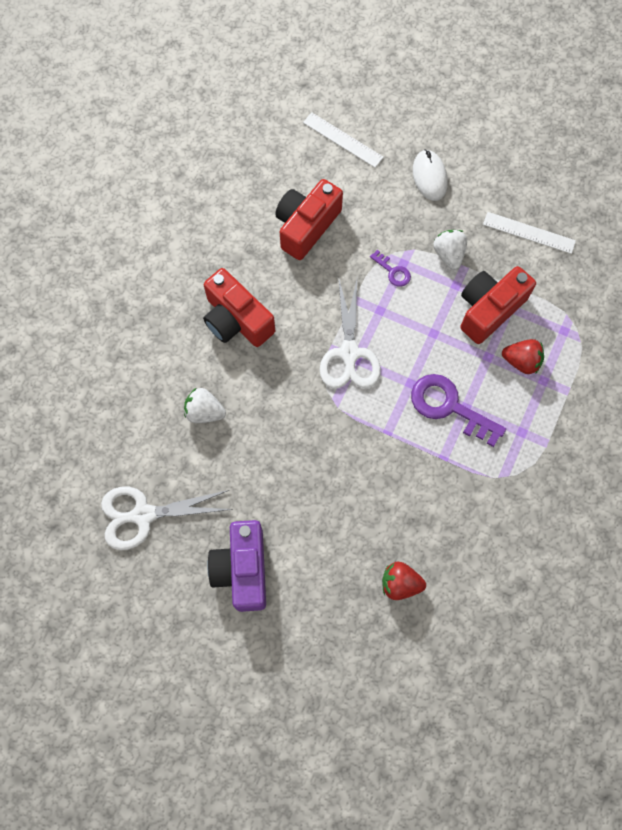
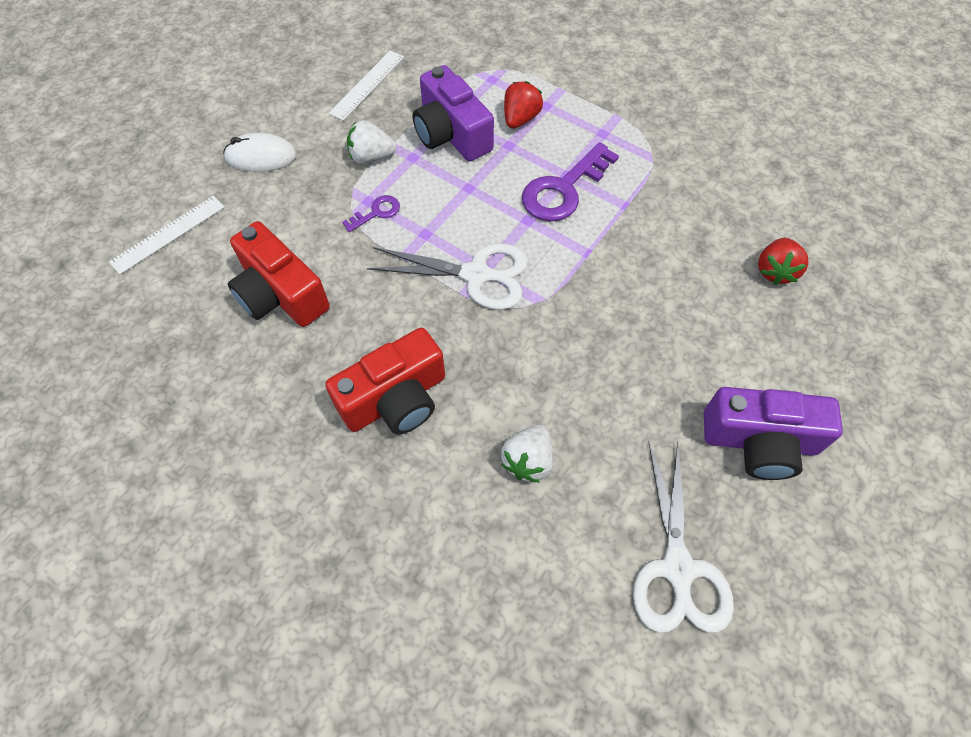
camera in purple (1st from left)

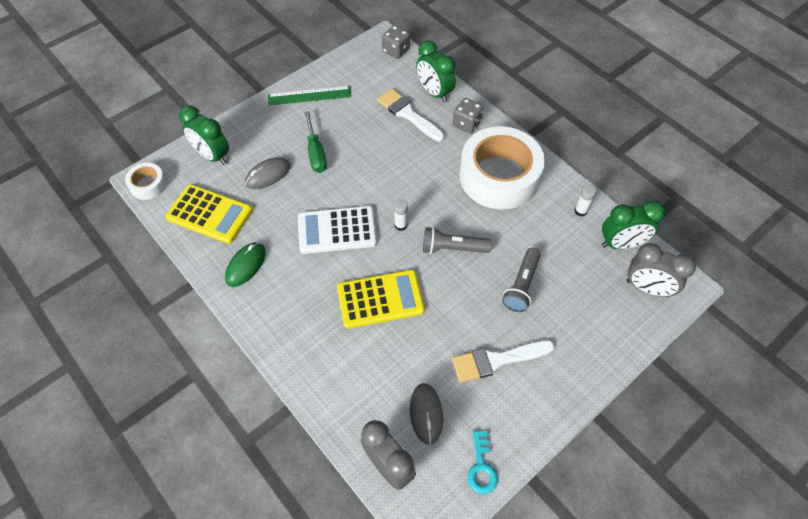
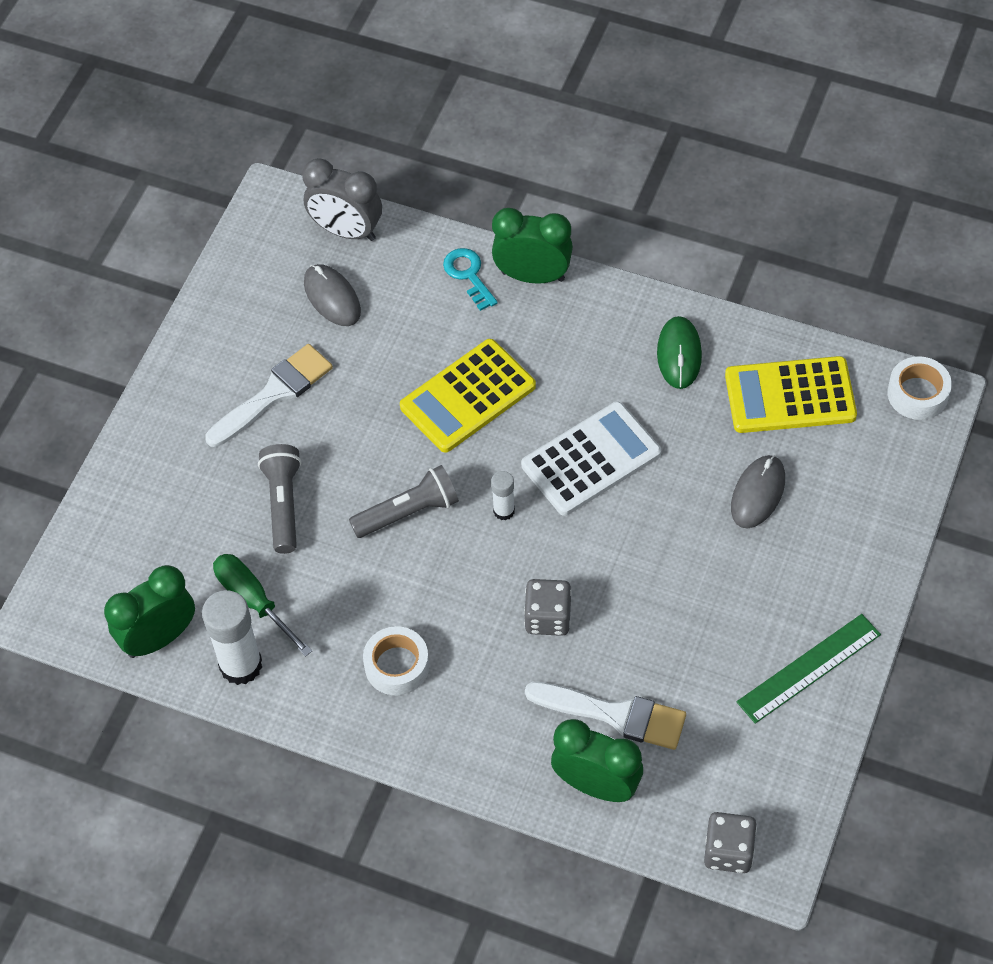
clock in green (2nd from left)
screwdriver in green
dice in grey (1st from left)
tape in white (1st from left)
key in turquoise
glue stick in white (1st from left)
clock in grey (2nd from left in the first image)

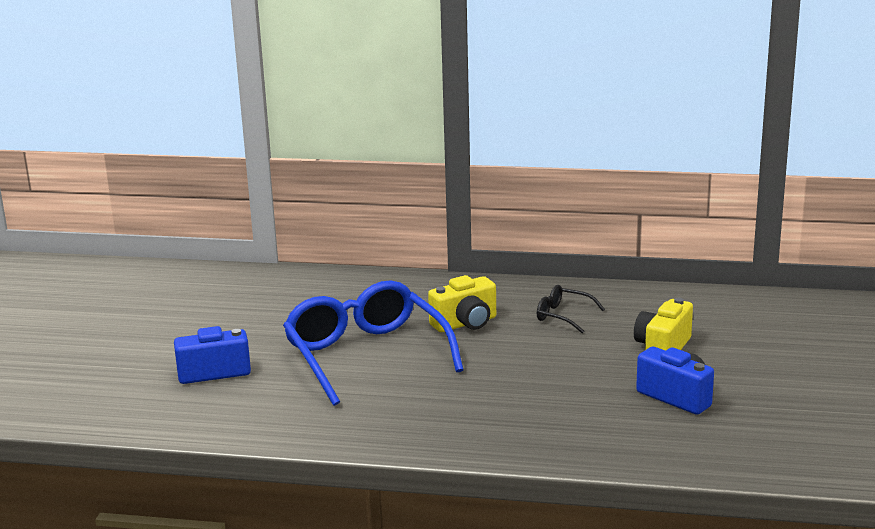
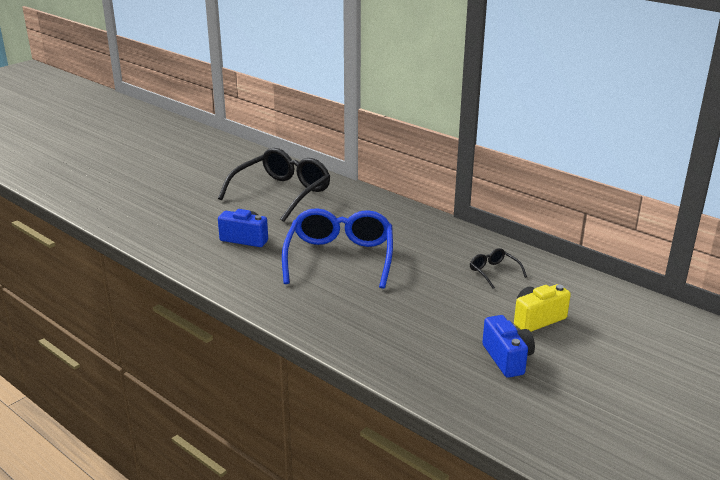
camera in yellow (1st from left in the first image)
glasses in black (1st from left)

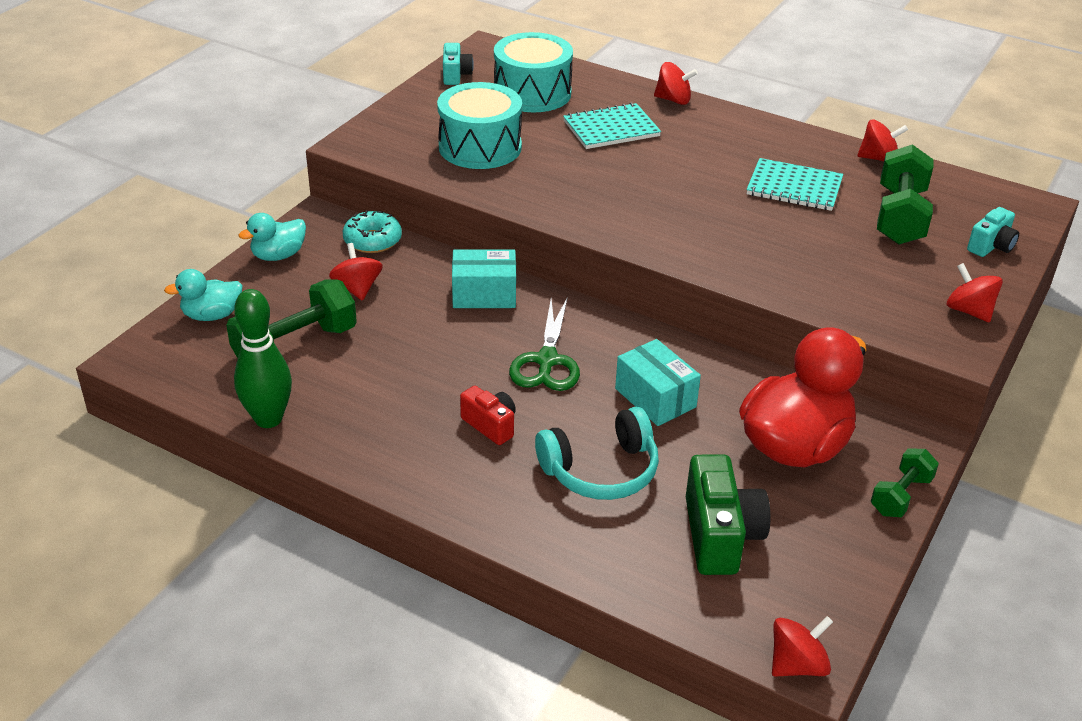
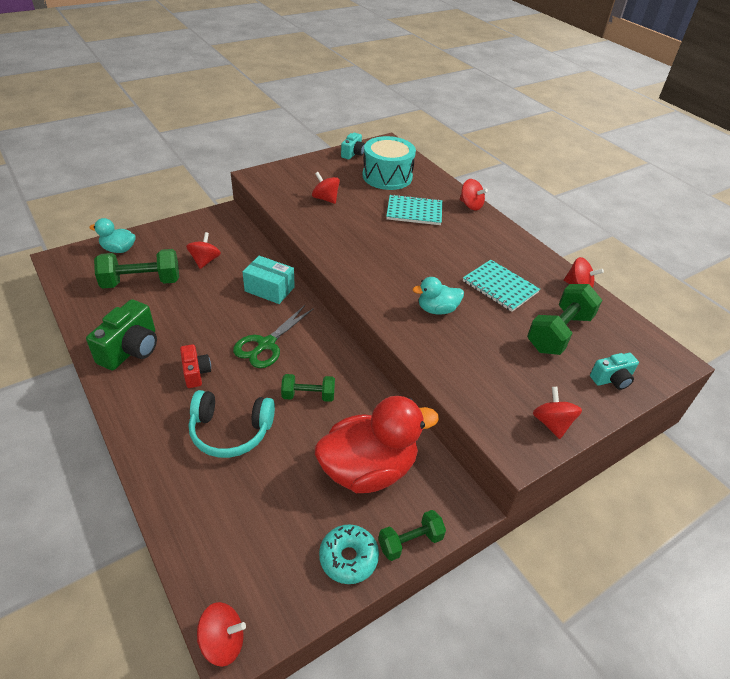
bowling pin in green
duck in turquoise (2nd from left)
donut in turquoise
spinning top in red (3rd from left)
dumbbell in green (2nd from left)
camera in green

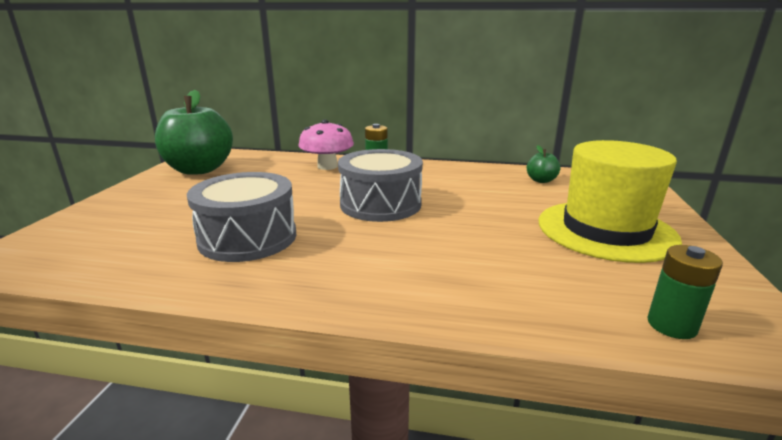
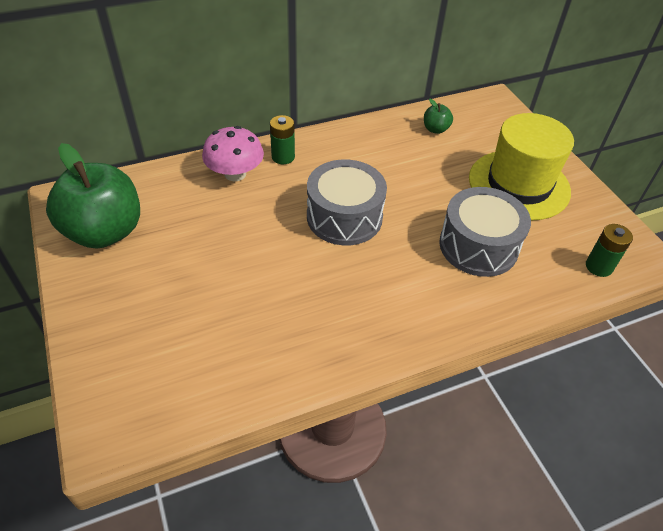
drum in grey (2nd from left)

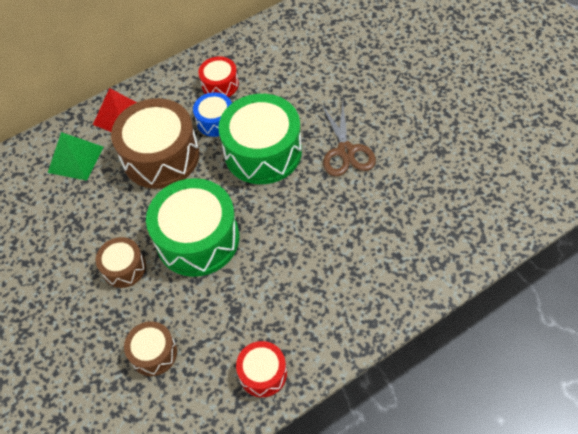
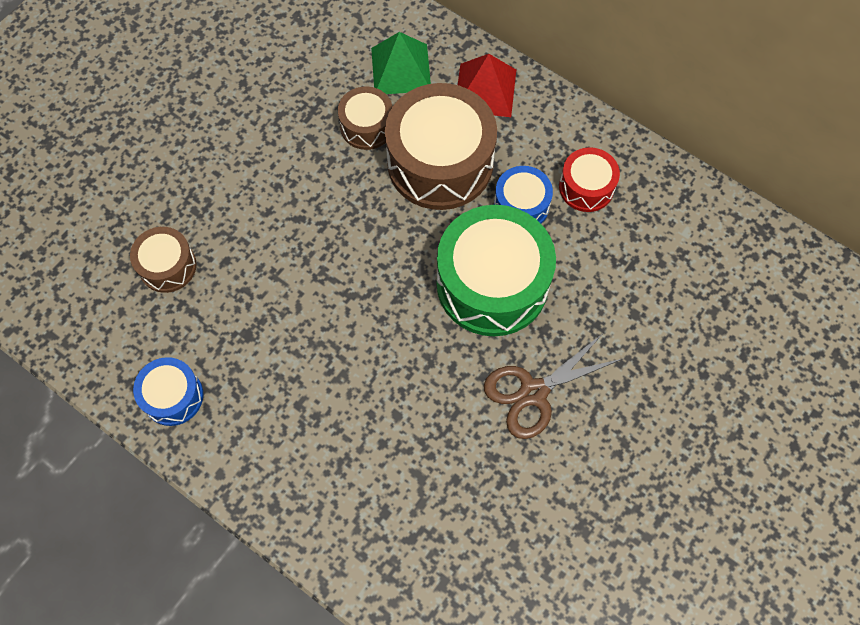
drum in brown (2nd from left)
drum in green (1st from left in the first image)
drum in blue (1st from left)

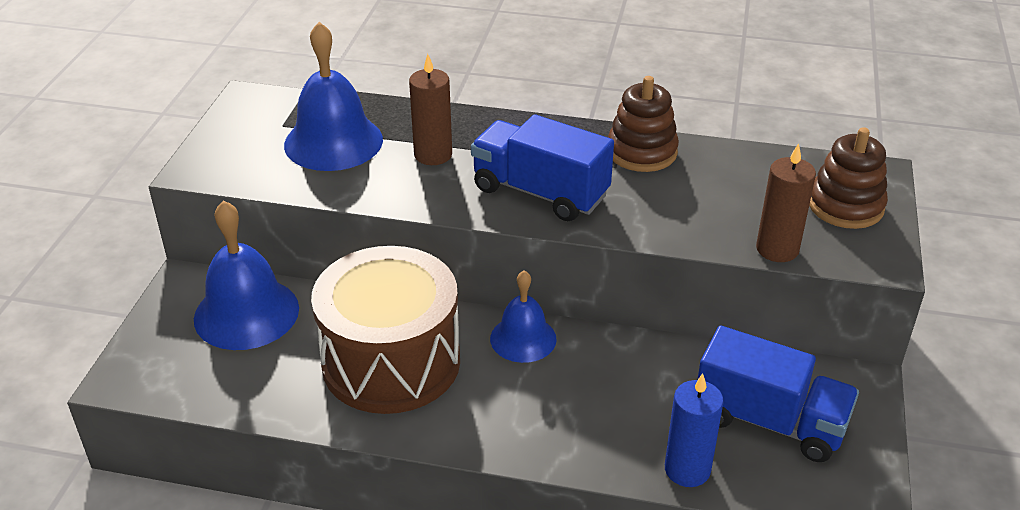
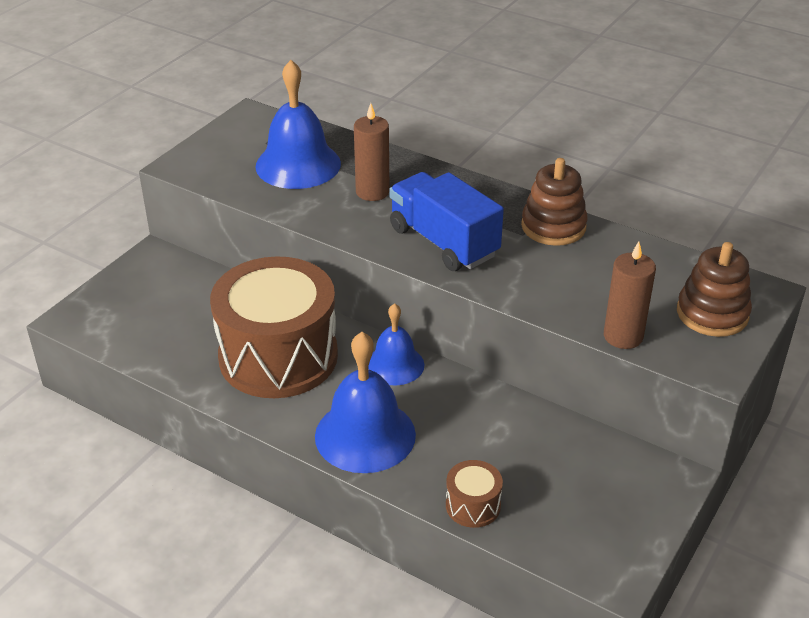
bell in blue (2nd from left)
drum in brown (2nd from left)
truck in blue (2nd from left in the first image)

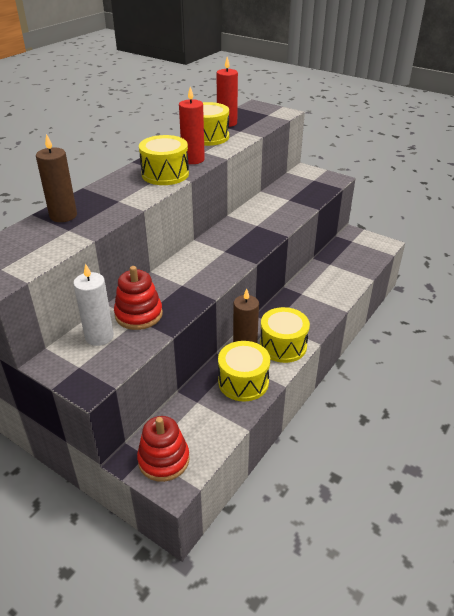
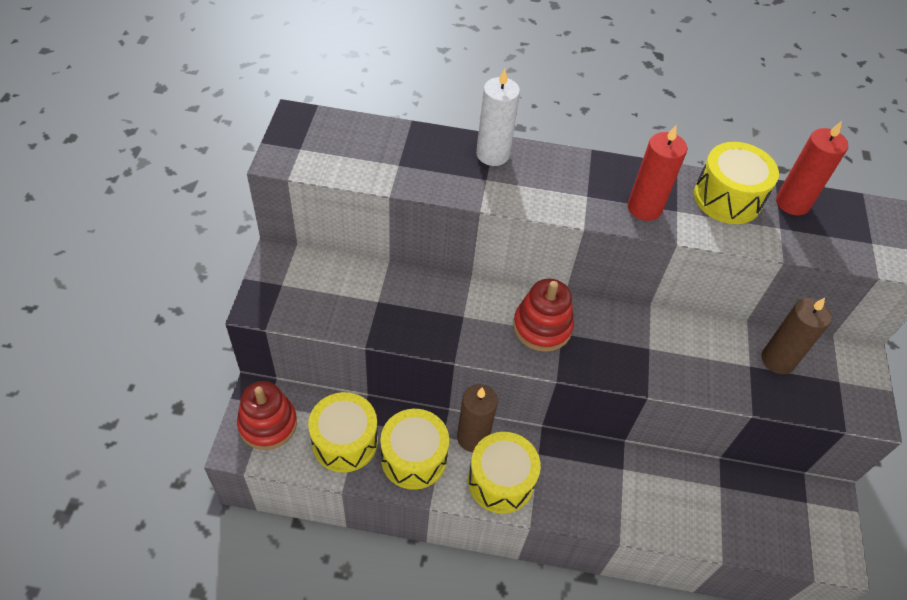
candle in brown (2nd from left)
candle in white
stacking toy in red (2nd from left)
drum in yellow (1st from left)

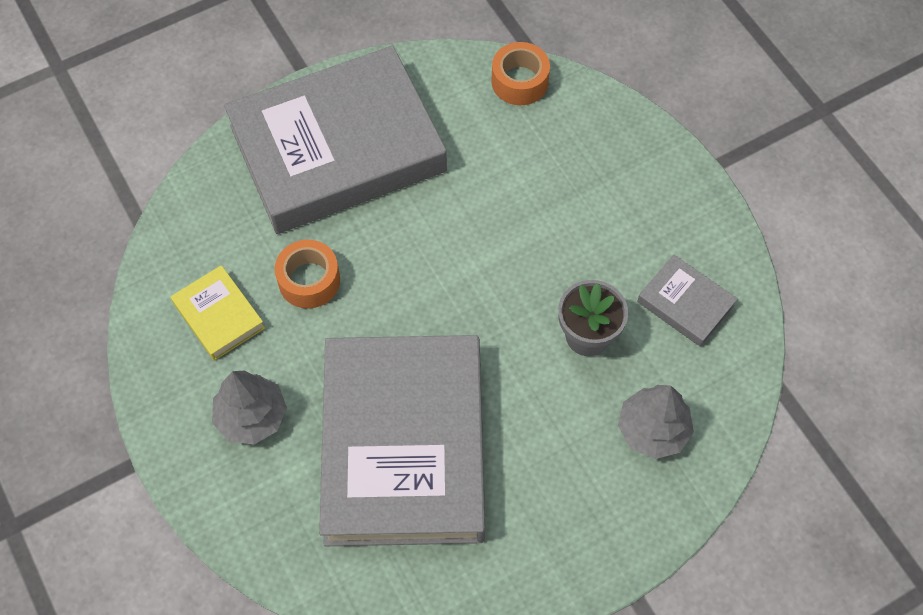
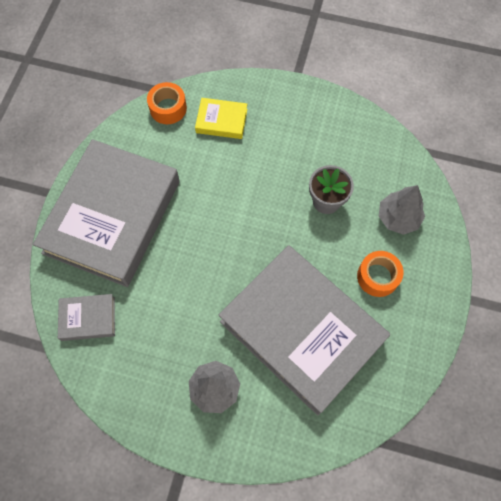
book in yellow
tape in orange (2nd from left)
book in grey (1st from left)

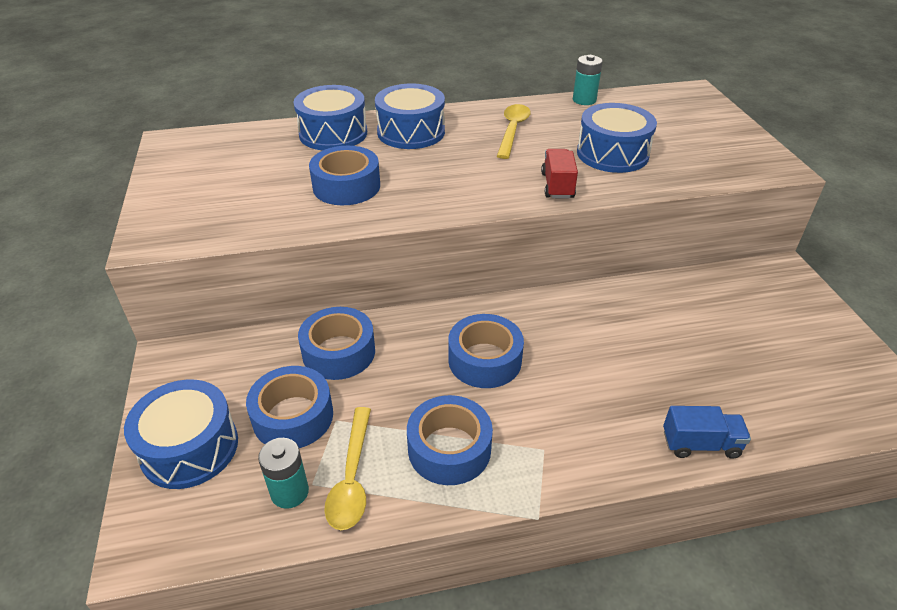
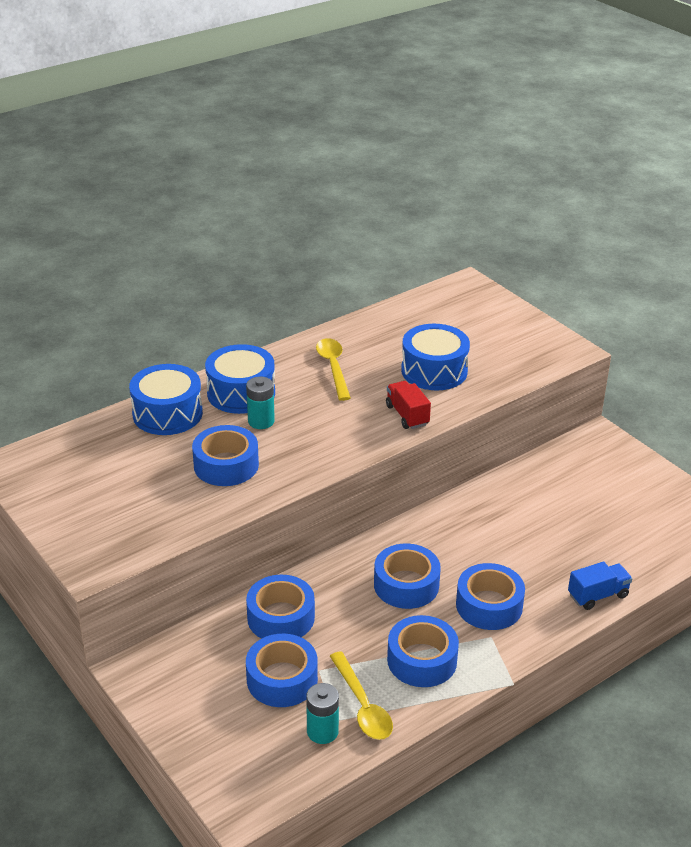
drum in blue (1st from left in the first image)
battery in turquoise (1st from left)
tape in blue (6th from left)

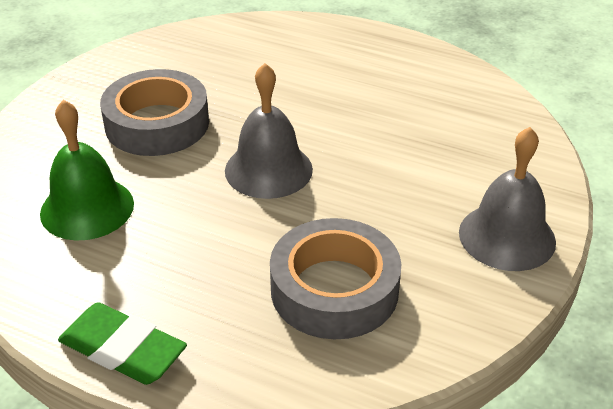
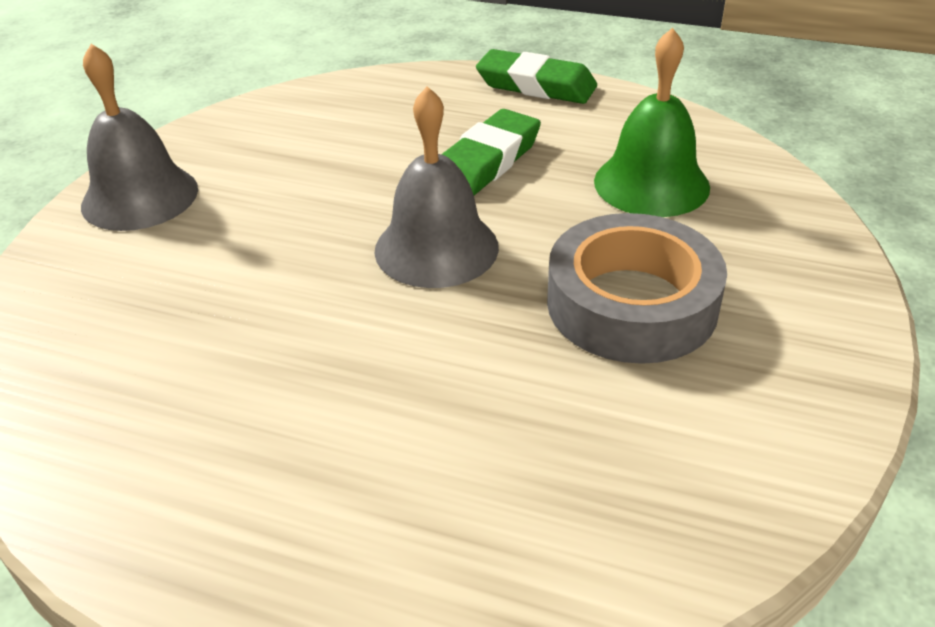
tape in grey (2nd from left in the first image)
eraser in green (1st from left)

